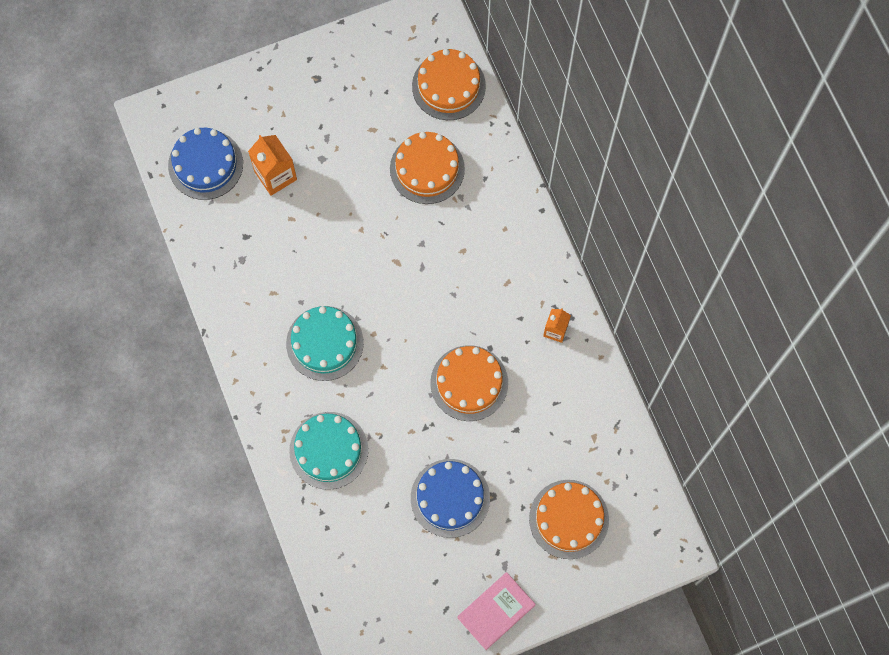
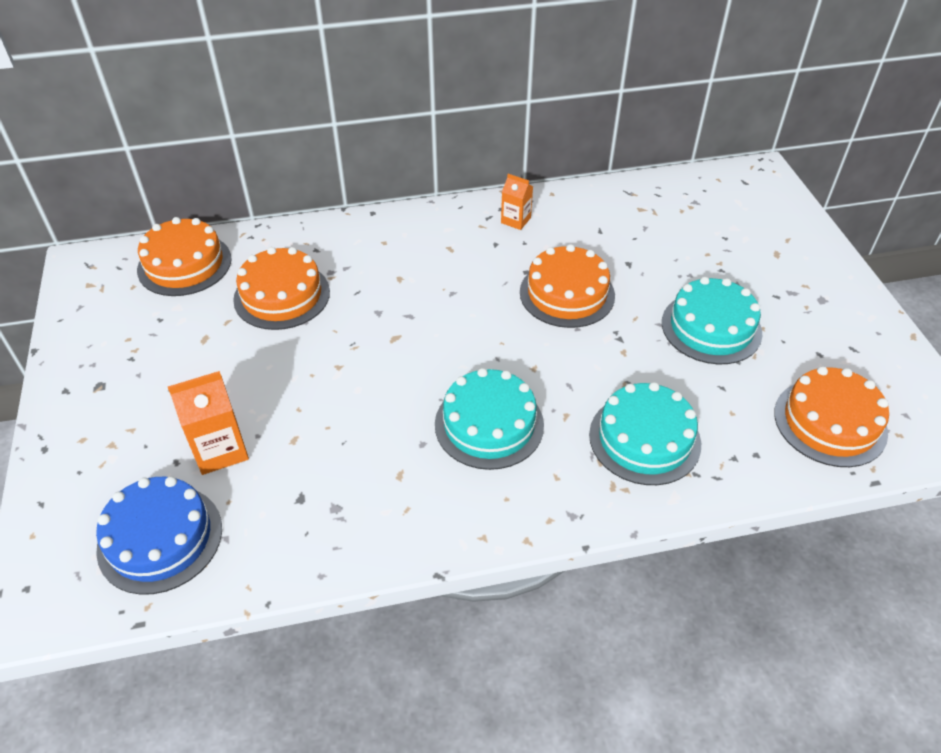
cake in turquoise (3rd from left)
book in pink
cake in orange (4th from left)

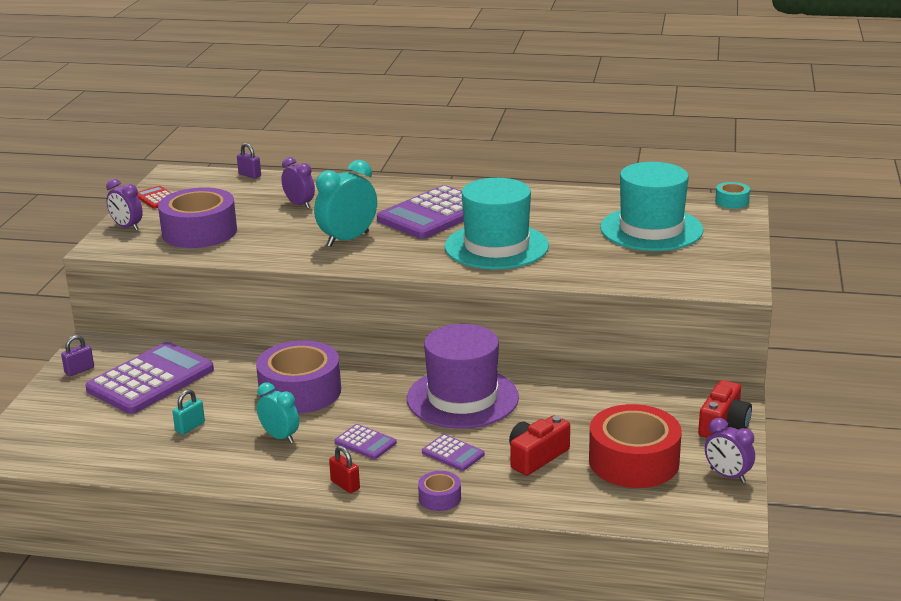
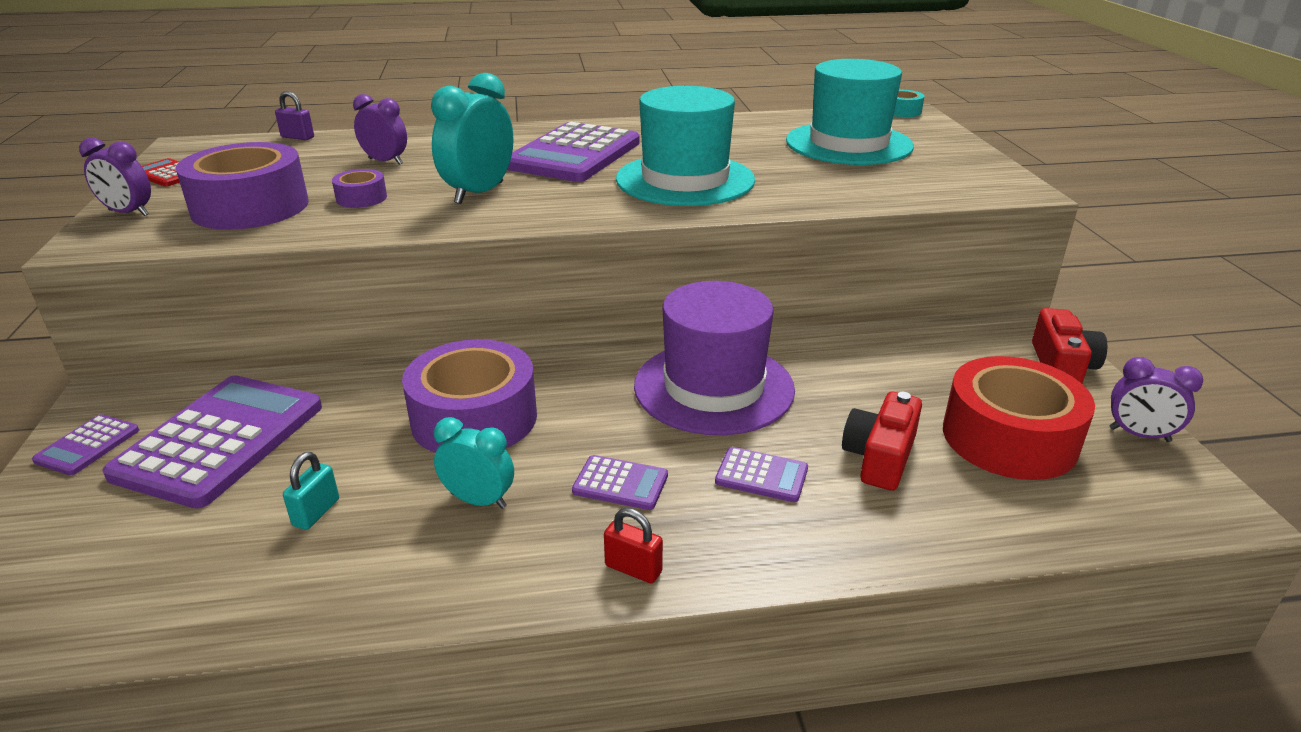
calculator in purple (1st from left)
tape in purple (2nd from left)

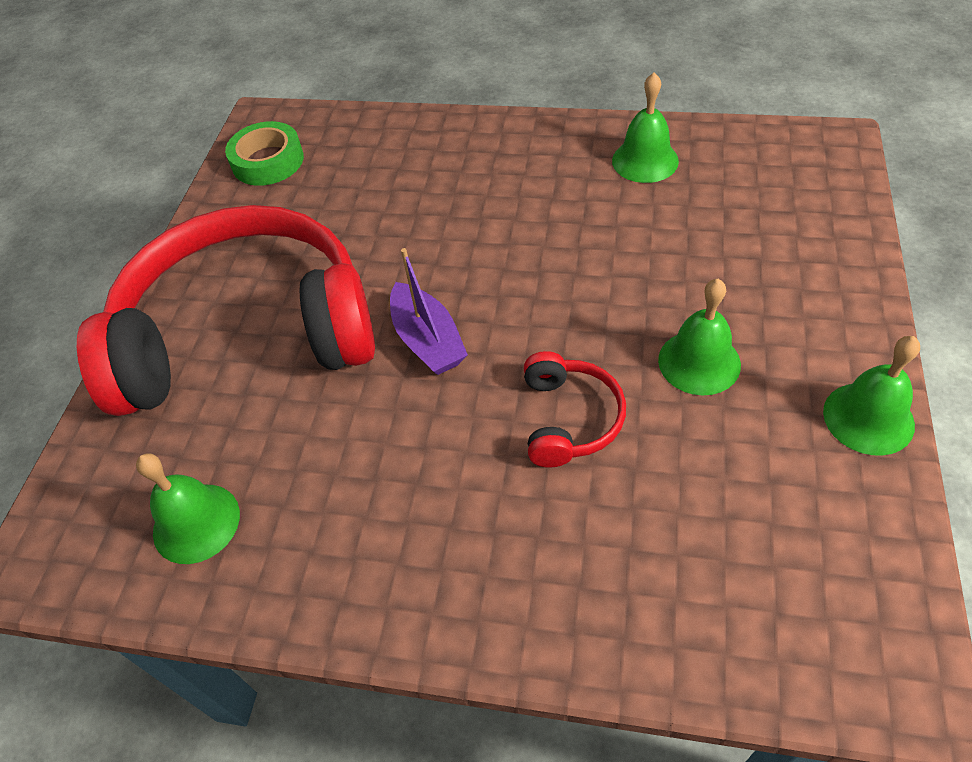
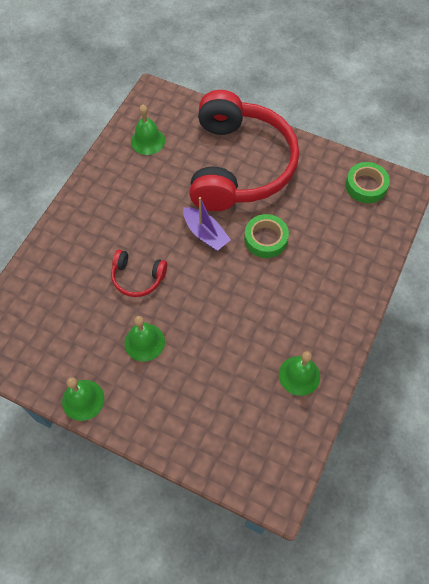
boat in purple
tape in green (1st from left)

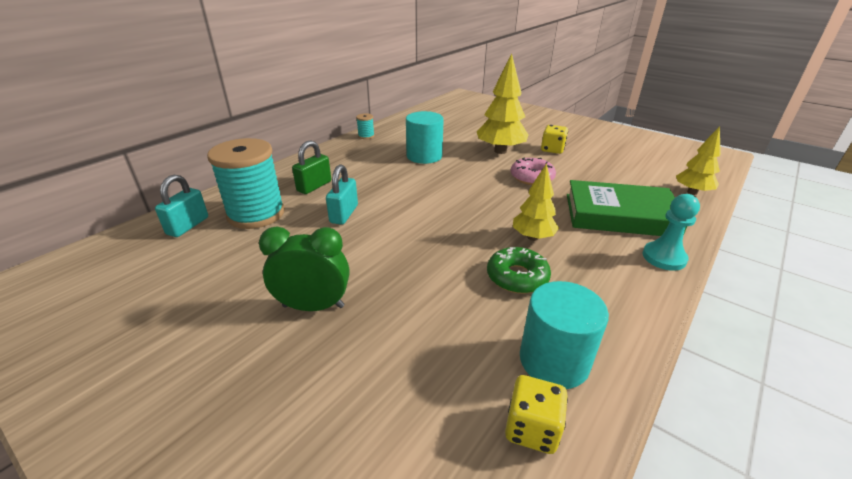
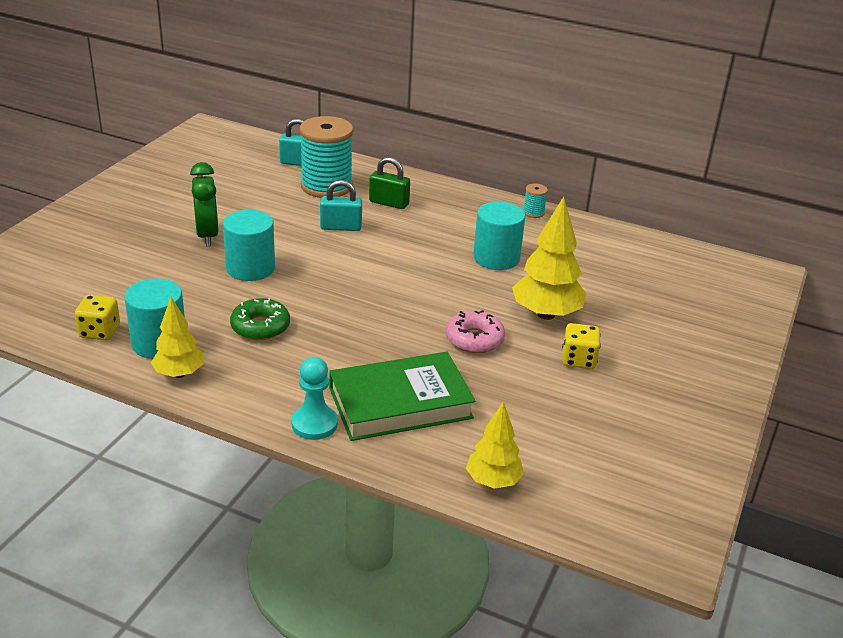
tree in yellow (1st from left)
book in green
cylinder in turquoise (2nd from left)

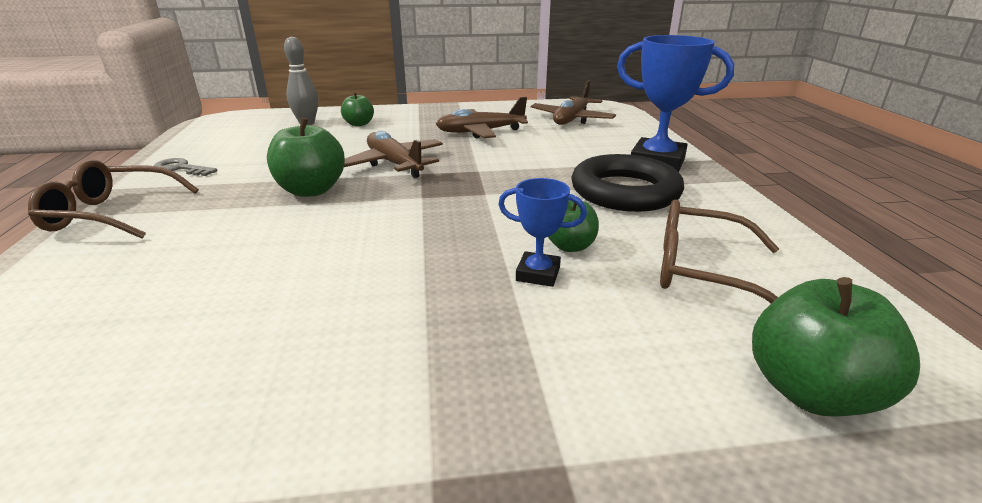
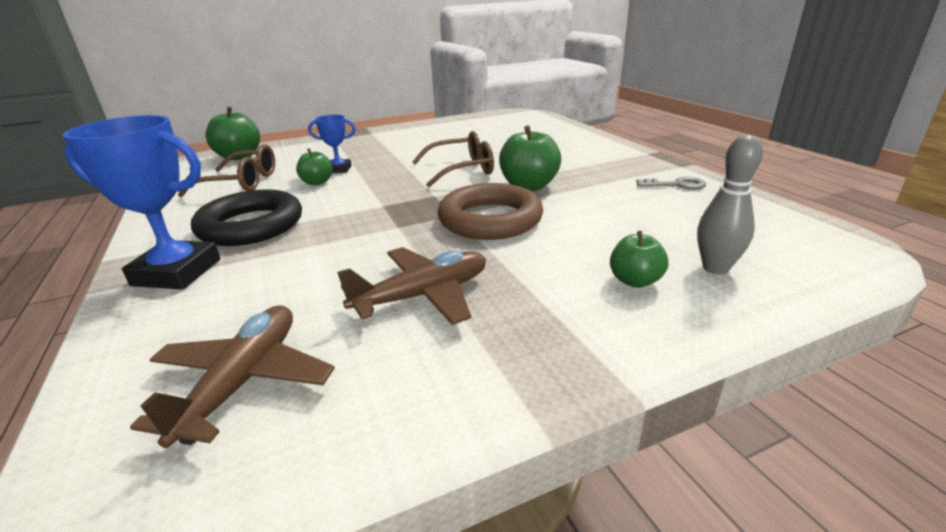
glasses in brown (2nd from left)
ring in brown

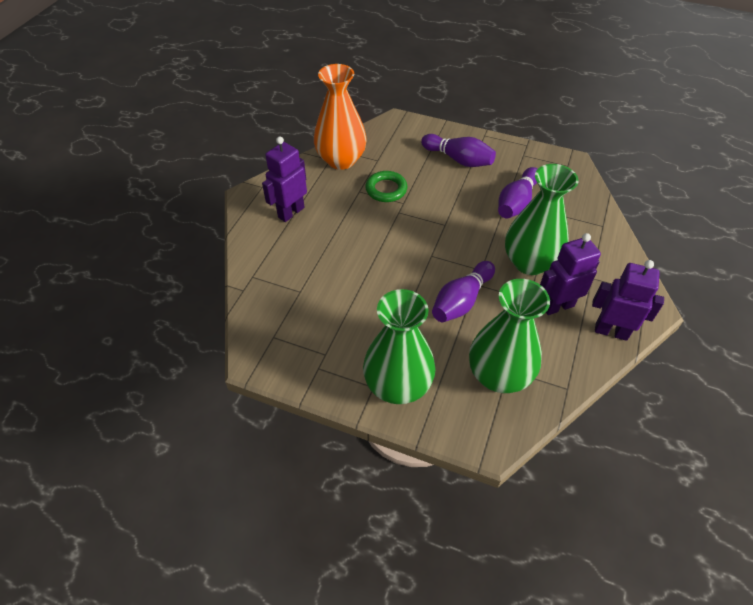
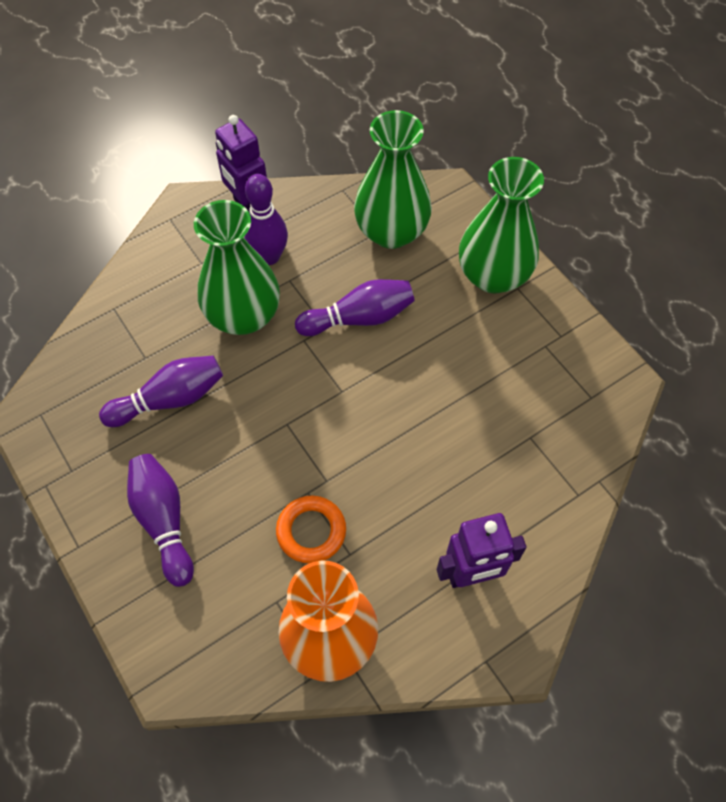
ring in orange
bowling pin in purple (3rd from left)

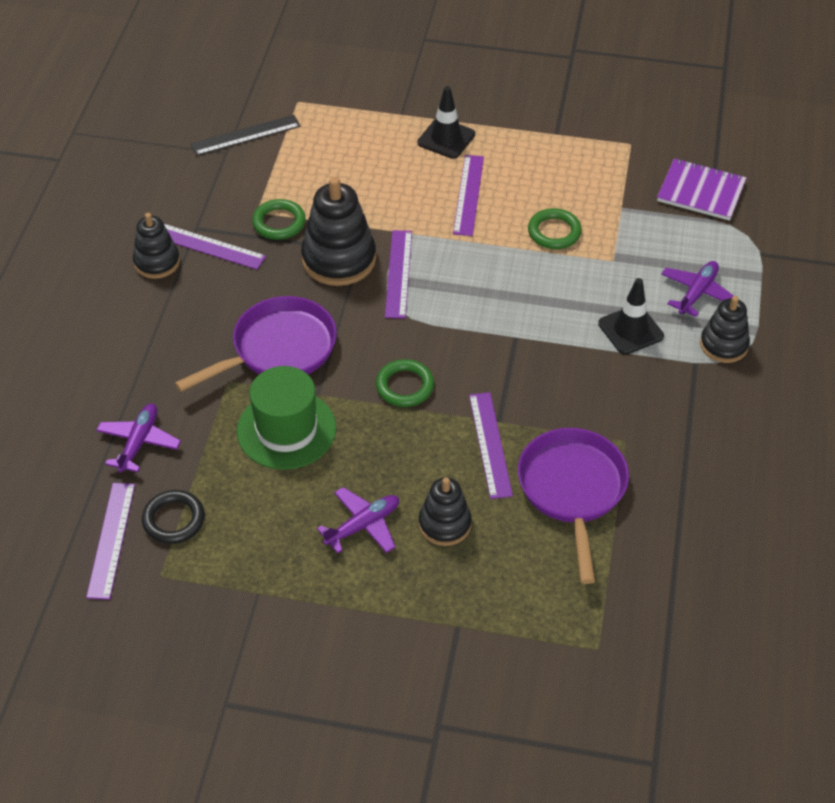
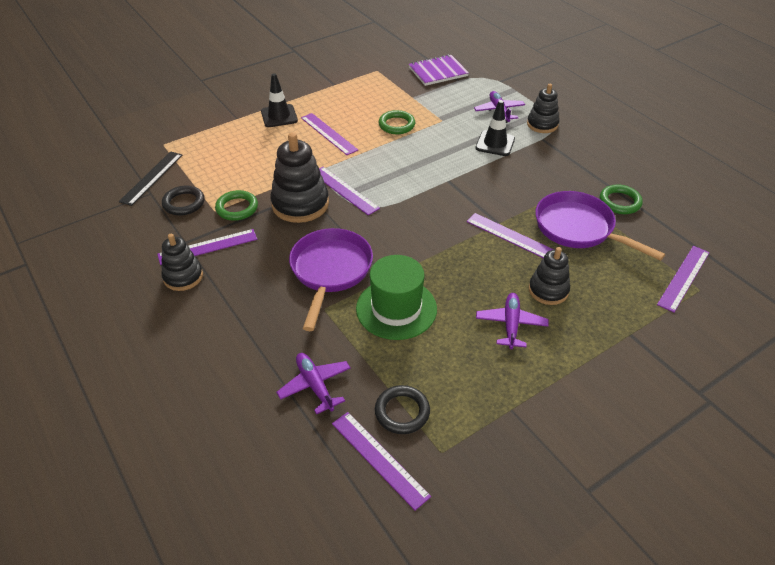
ring in green (3rd from left)
ring in black (1st from left)
ruler in purple (6th from left)

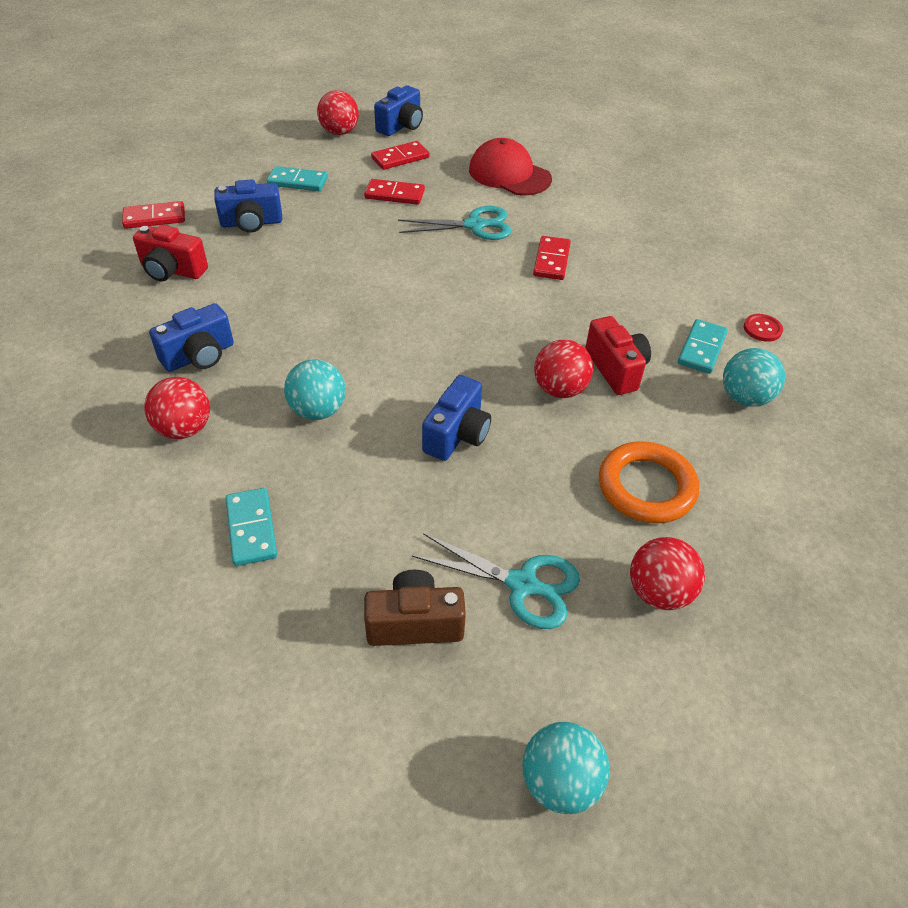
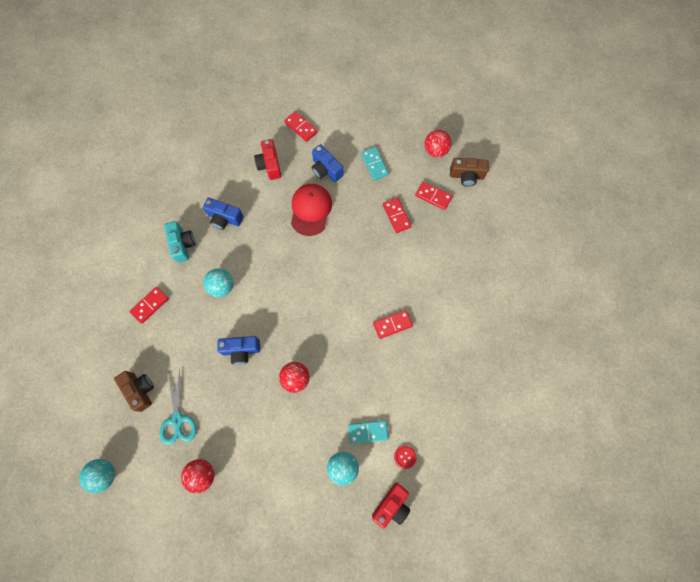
camera in turquoise
domino in red (1st from left)
camera in brown (2nd from left)
scissors in turquoise (1st from left in the first image)
cap in red
camera in red (2nd from left)
ring in orange

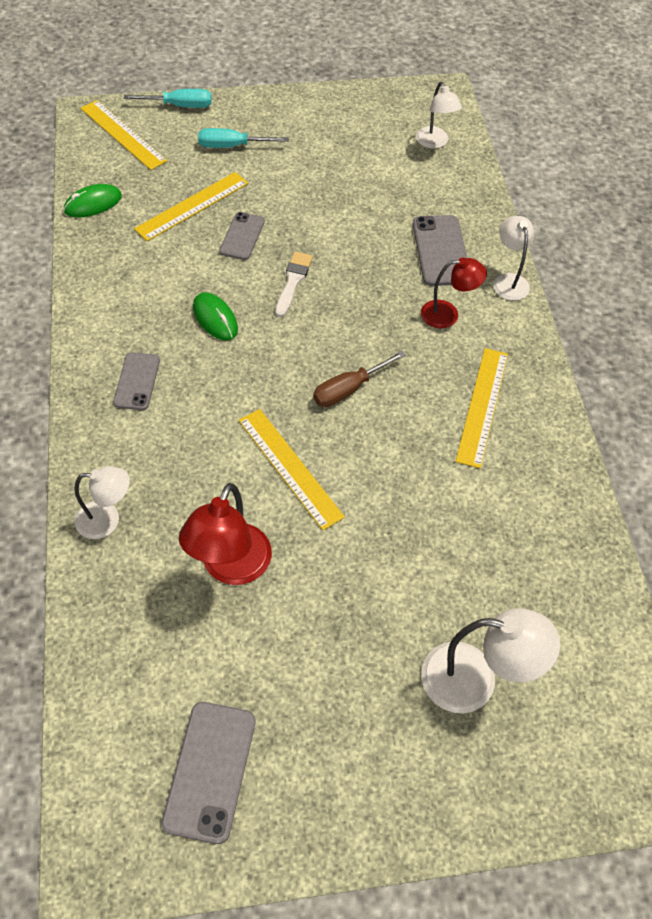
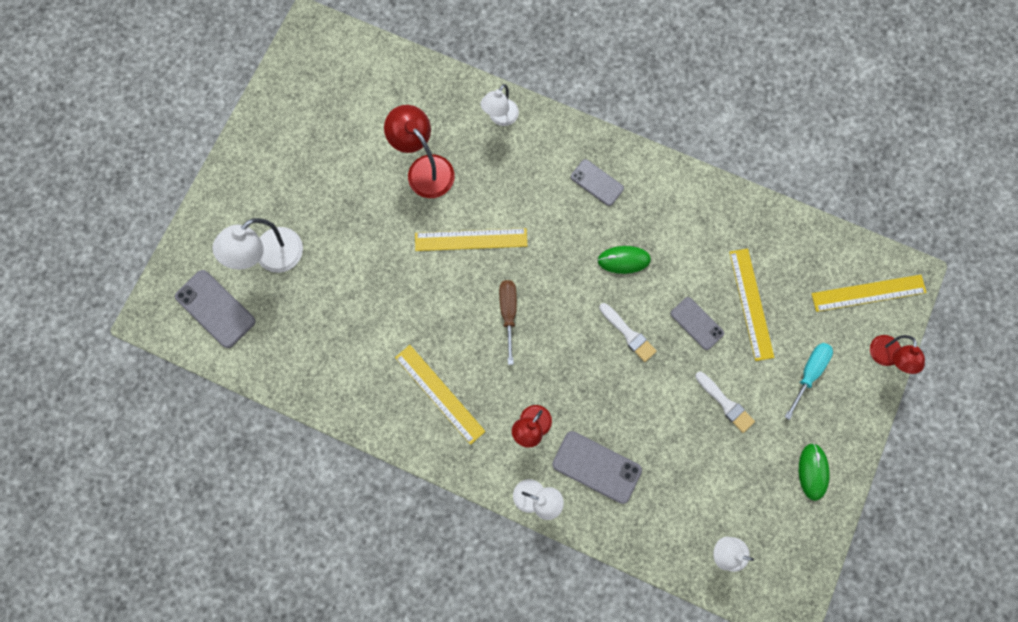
mouse in green (2nd from left)
lamp in red (3rd from left)
phone in grey (1st from left)
brush in white (2nd from left)

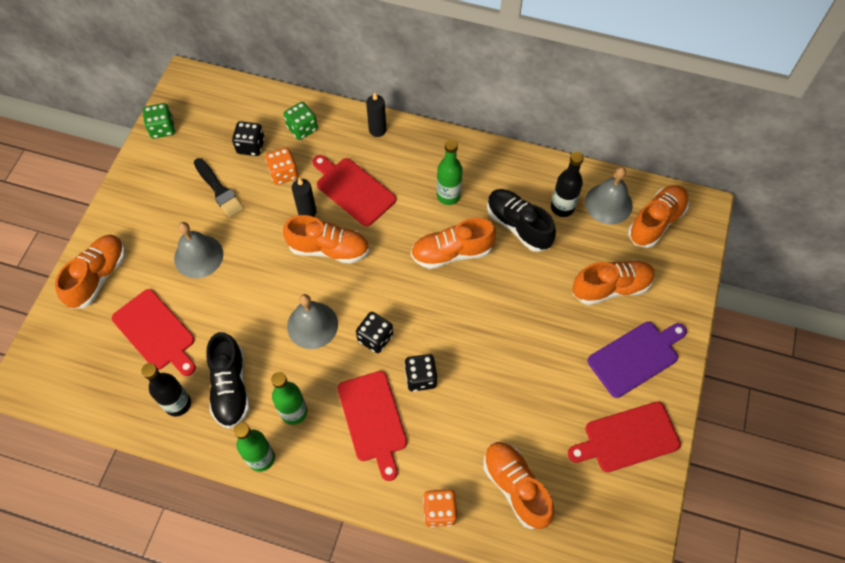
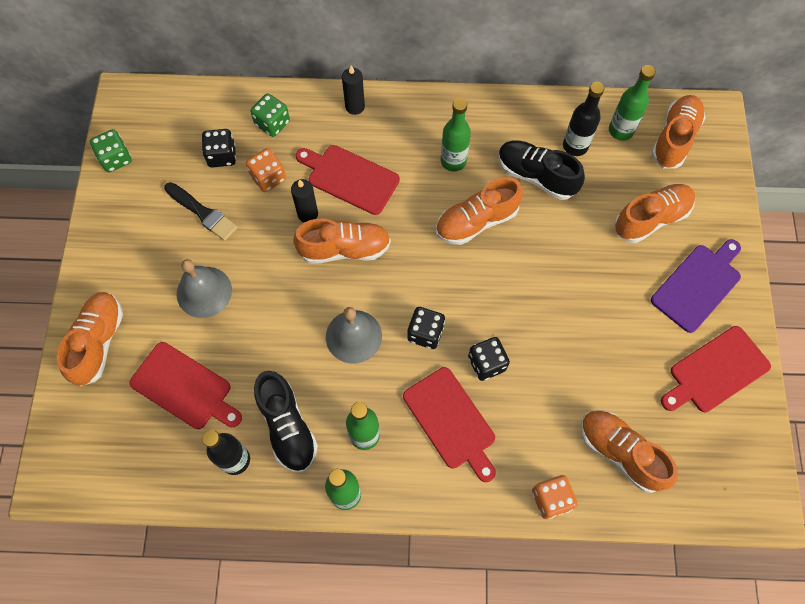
bottle in green (4th from left)

